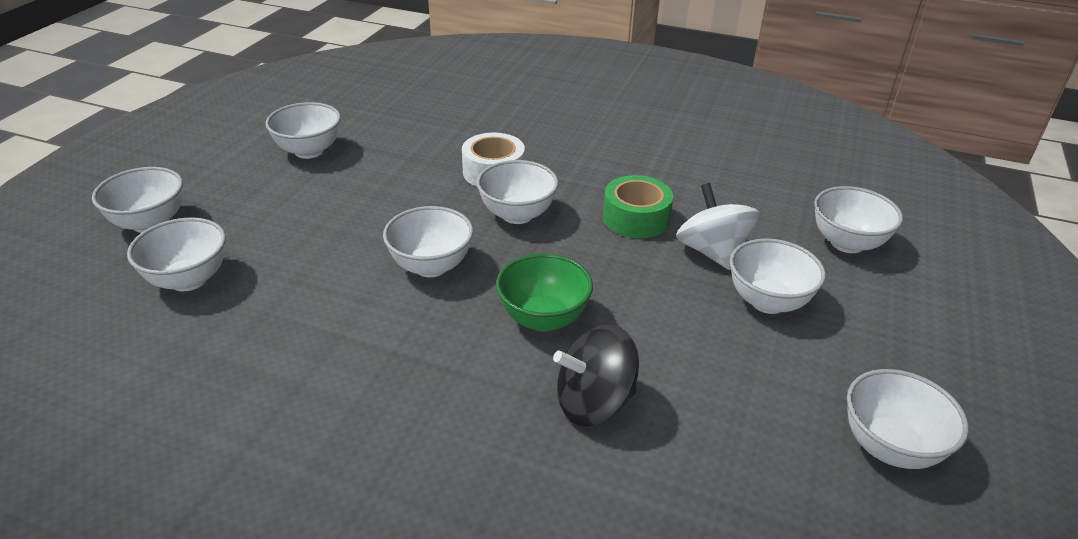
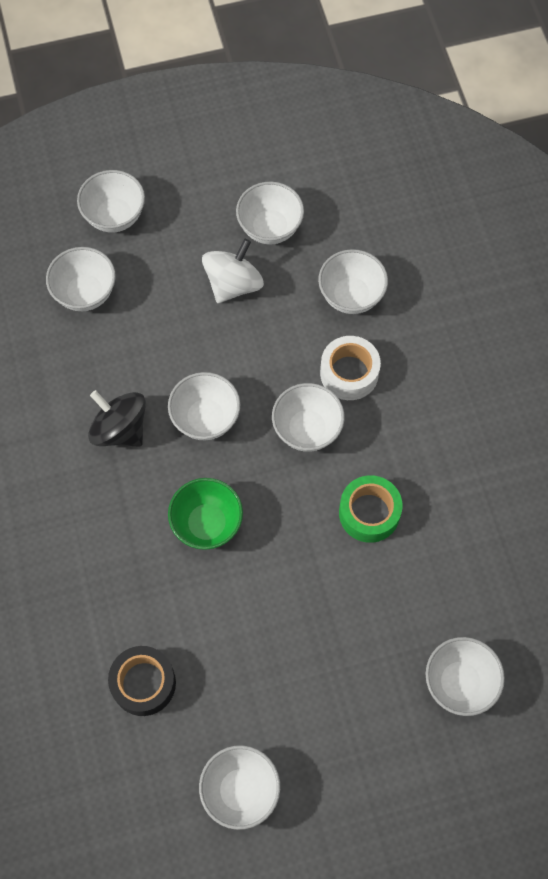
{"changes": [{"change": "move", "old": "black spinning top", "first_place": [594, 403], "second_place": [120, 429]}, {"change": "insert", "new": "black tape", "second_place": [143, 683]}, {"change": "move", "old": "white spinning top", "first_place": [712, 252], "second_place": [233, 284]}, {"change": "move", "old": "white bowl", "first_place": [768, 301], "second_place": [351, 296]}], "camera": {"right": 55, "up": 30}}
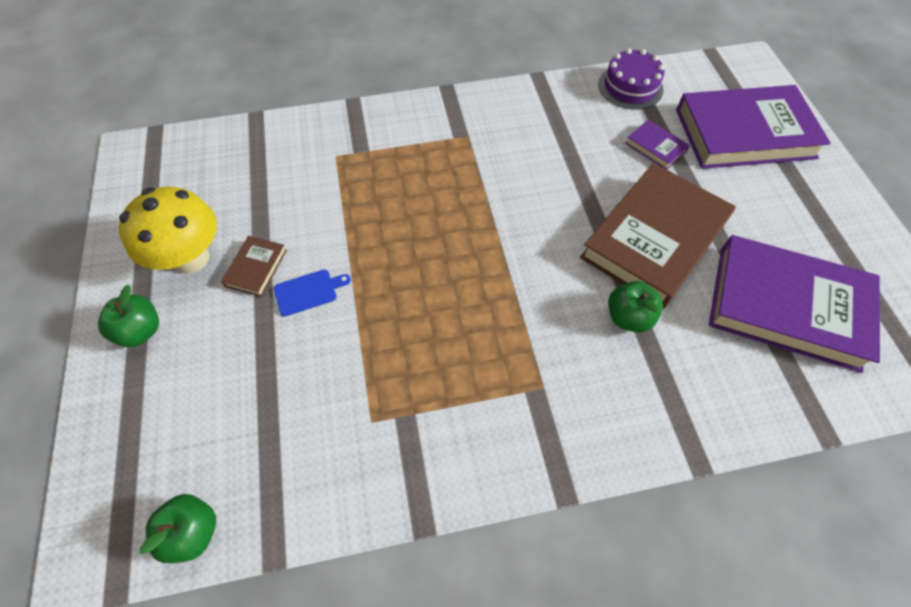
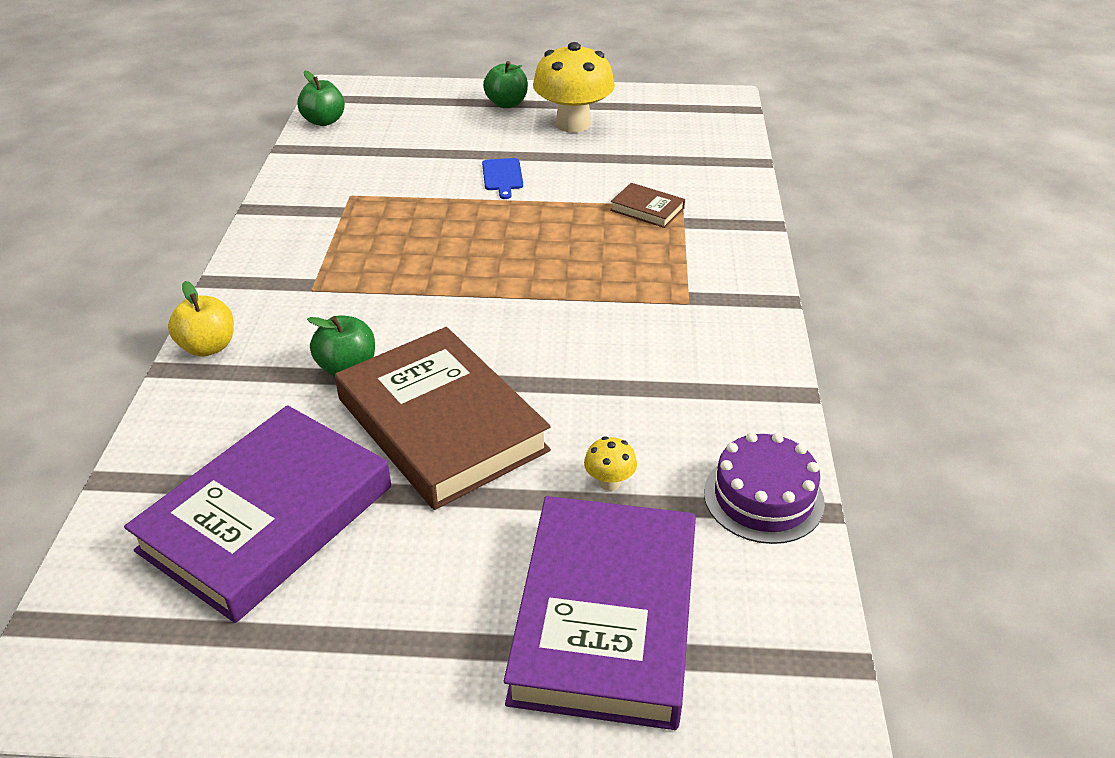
{"changes": [{"change": "insert", "new": "yellow apple", "second_place": [208, 347]}, {"change": "replace", "old": "purple book", "new": "yellow mushroom", "first_place": [655, 147], "second_place": [609, 482]}, {"change": "move", "old": "brown book", "first_place": [256, 268], "second_place": [647, 209]}], "camera": {"right": 105, "up": -20}}
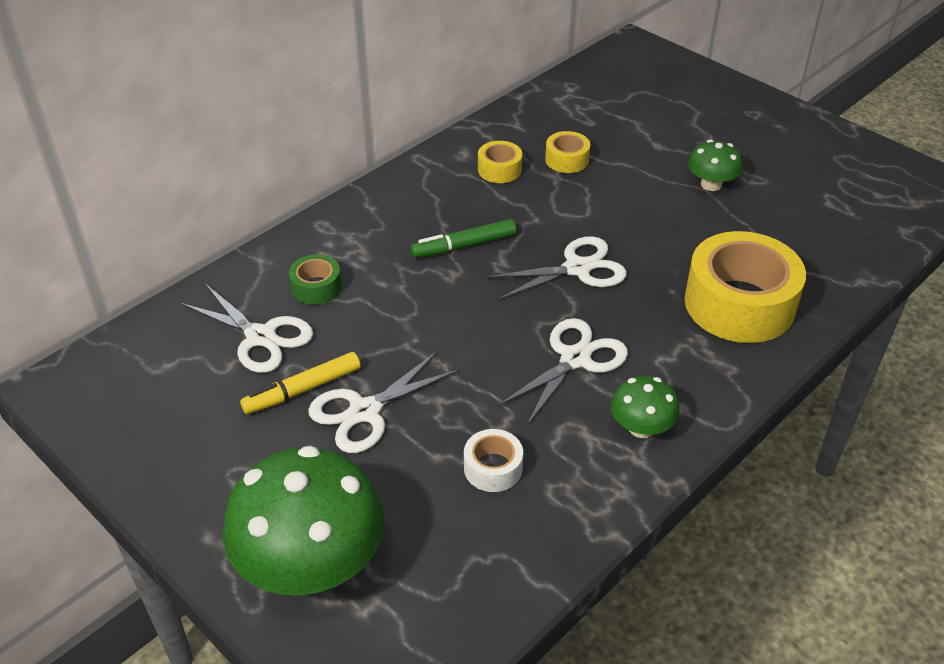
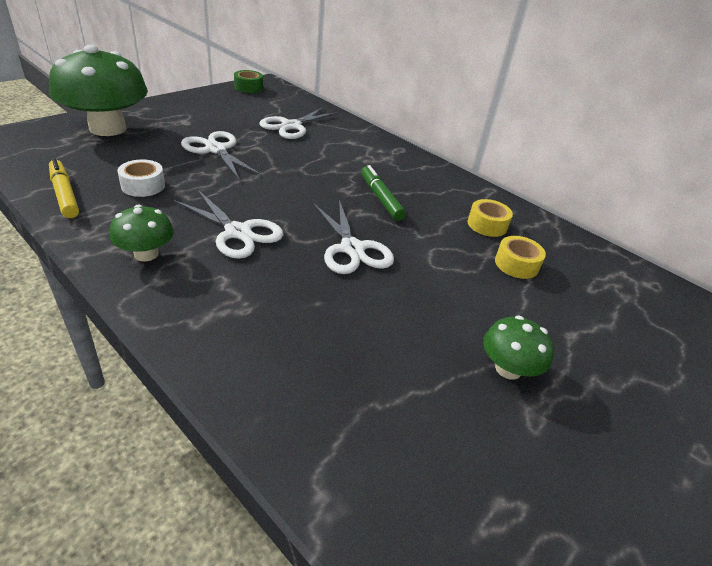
{"changes": [{"change": "move", "old": "yellow marker", "first_place": [303, 389], "second_place": [64, 194]}, {"change": "move", "old": "green tape", "first_place": [316, 287], "second_place": [248, 87]}, {"change": "delete", "old": "yellow tape", "first_place": [739, 304]}], "camera": {"right": 85, "up": -5}}
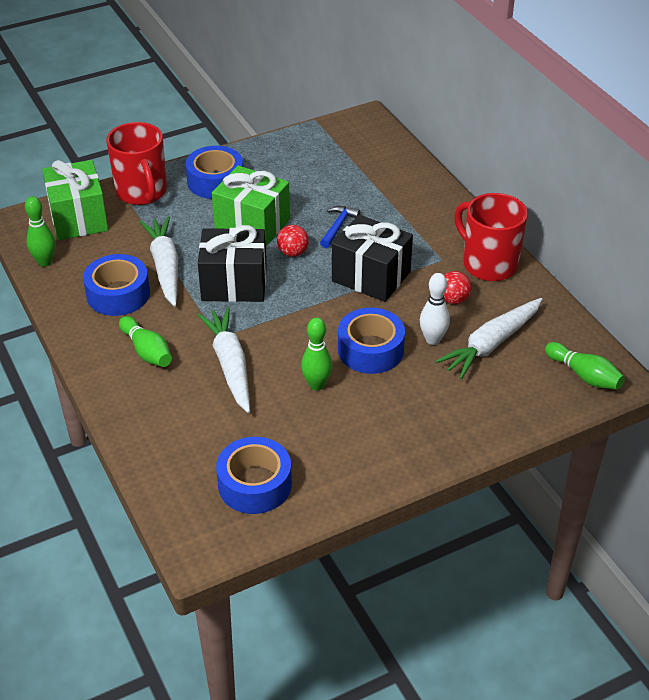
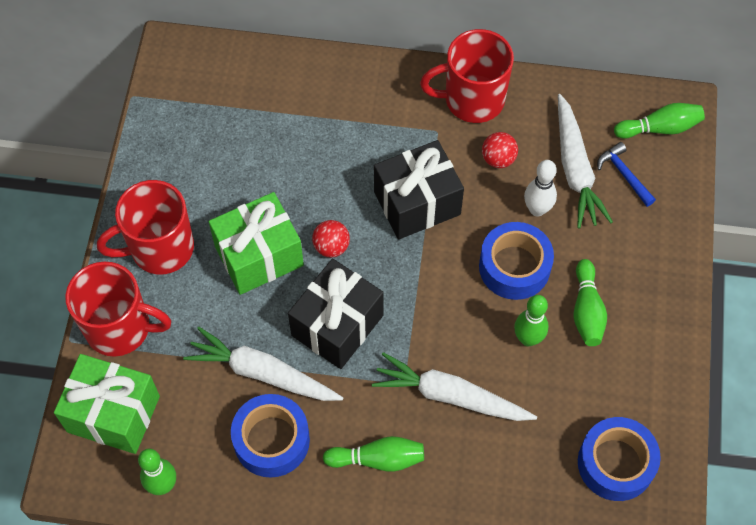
{"changes": [{"change": "replace", "old": "blue tape", "new": "red mug", "first_place": [215, 181], "second_place": [160, 248]}, {"change": "insert", "new": "green bowling pin", "second_place": [587, 310]}, {"change": "move", "old": "blue hammer", "first_place": [338, 226], "second_place": [624, 174]}], "camera": {"right": -55, "up": 20}}
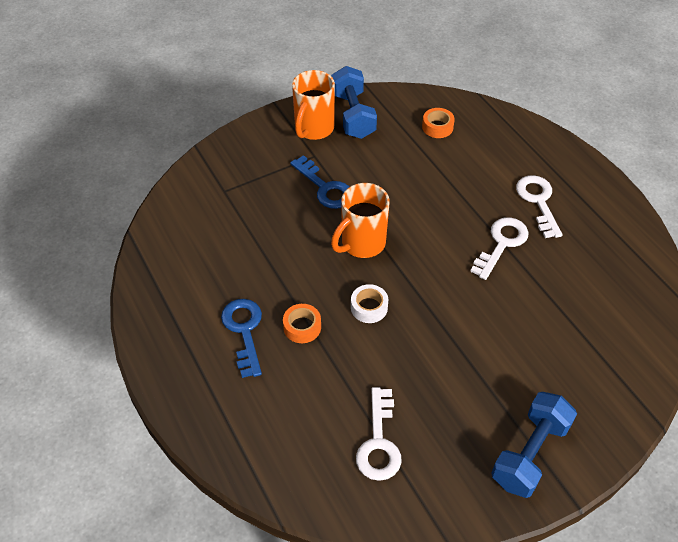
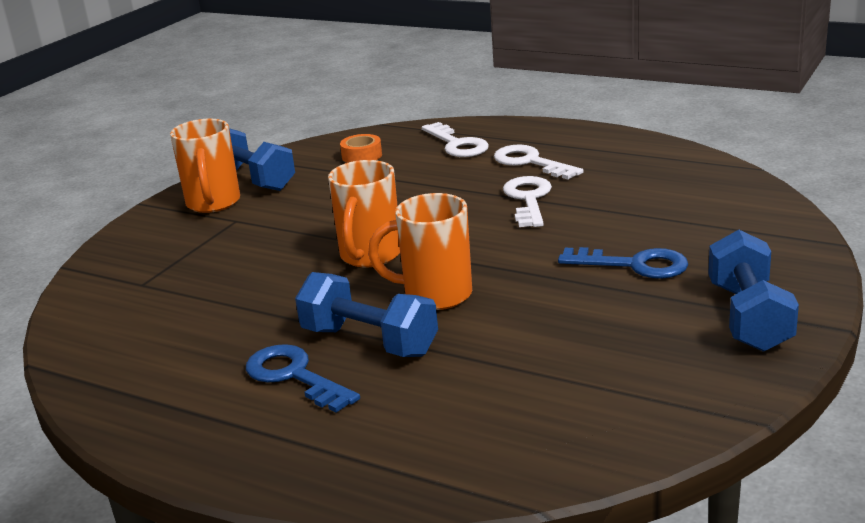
{"changes": [{"change": "replace", "old": "orange tape", "new": "blue dumbbell", "first_place": [302, 327], "second_place": [369, 342]}, {"change": "replace", "old": "white tape", "new": "orange mug", "first_place": [369, 307], "second_place": [435, 295]}, {"change": "move", "old": "white key", "first_place": [379, 442], "second_place": [457, 144]}, {"change": "move", "old": "blue key", "first_place": [325, 188], "second_place": [634, 265]}], "camera": {"right": -30, "up": -25}}
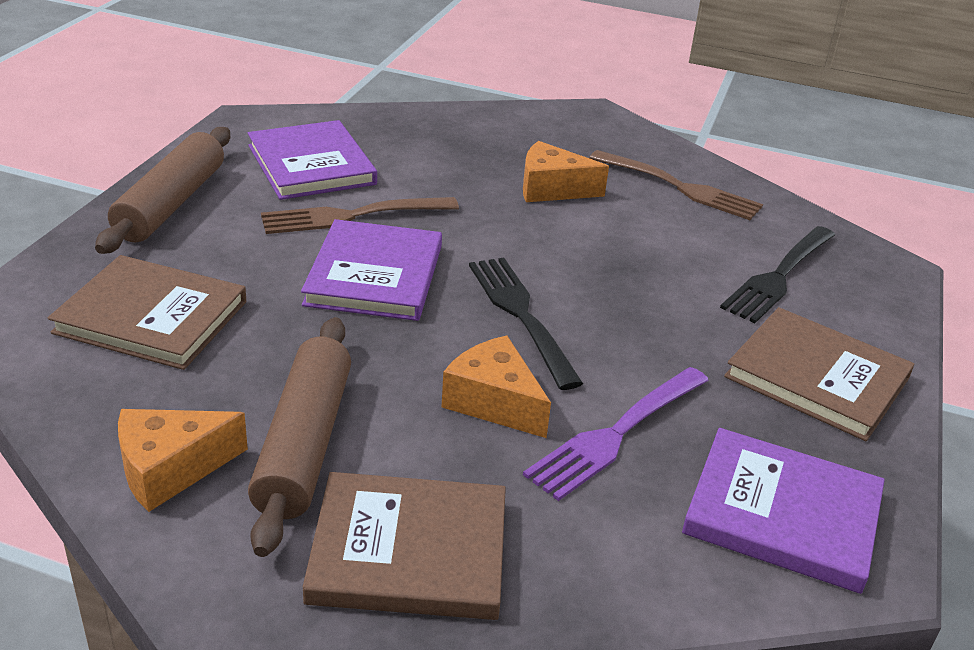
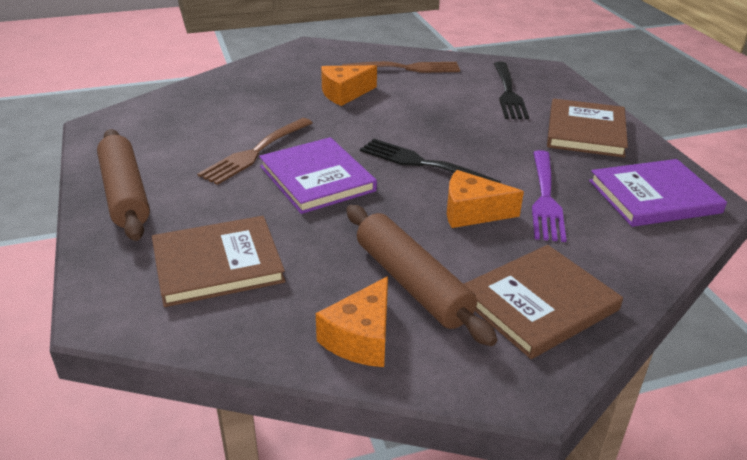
{"changes": [{"change": "rotate", "old": "brown book", "first_place": [817, 377], "second_place": [585, 131], "degrees": -75}, {"change": "delete", "old": "purple book", "first_place": [311, 165]}], "camera": {"right": -35, "up": 0}}
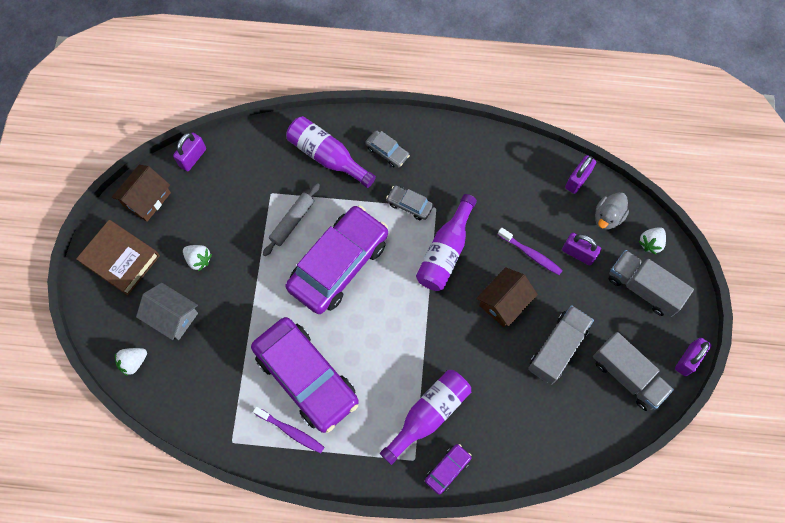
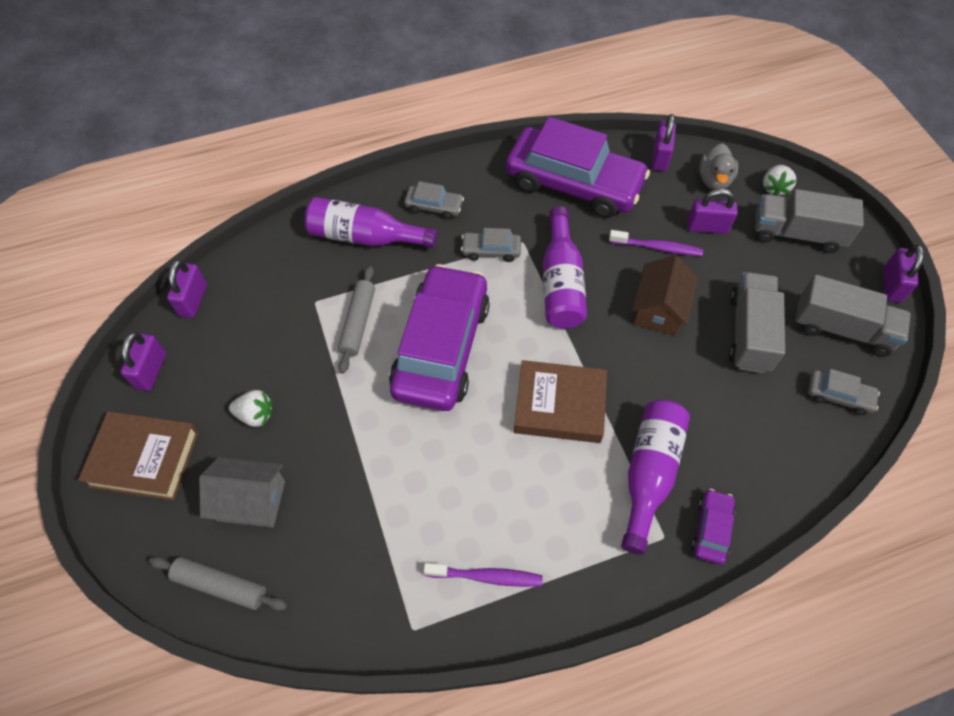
{"changes": [{"change": "replace", "old": "brown house", "new": "purple padlock", "first_place": [147, 199], "second_place": [151, 371]}, {"change": "replace", "old": "white strawberry", "new": "grey rolling pin", "first_place": [133, 362], "second_place": [220, 586]}, {"change": "move", "old": "purple car", "first_place": [306, 377], "second_place": [573, 183]}, {"change": "insert", "new": "brown book", "second_place": [559, 405]}, {"change": "insert", "new": "grey car", "second_place": [838, 396]}], "camera": {"right": -25, "up": -10}}
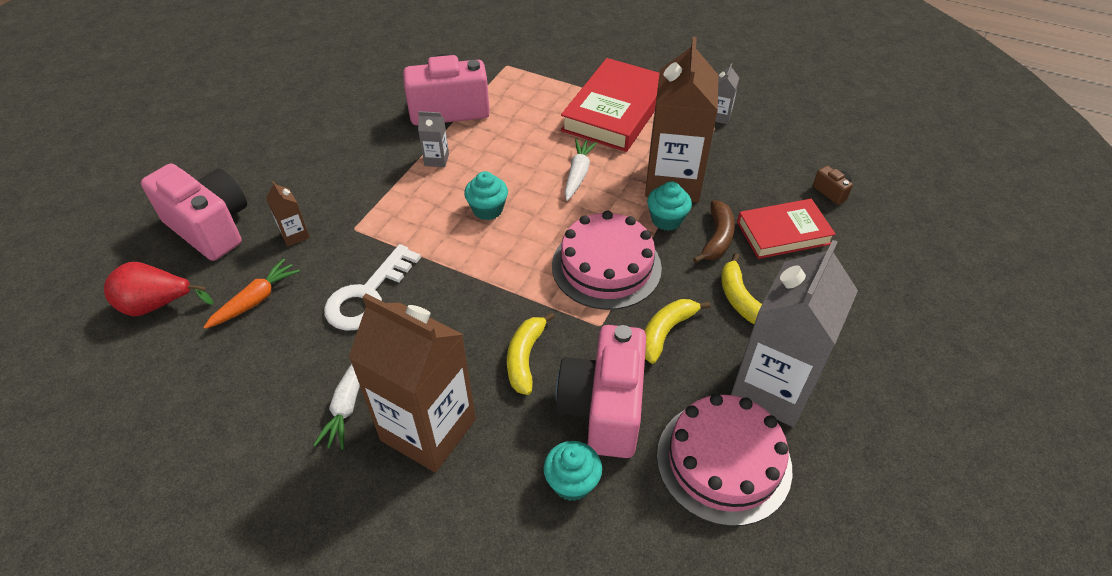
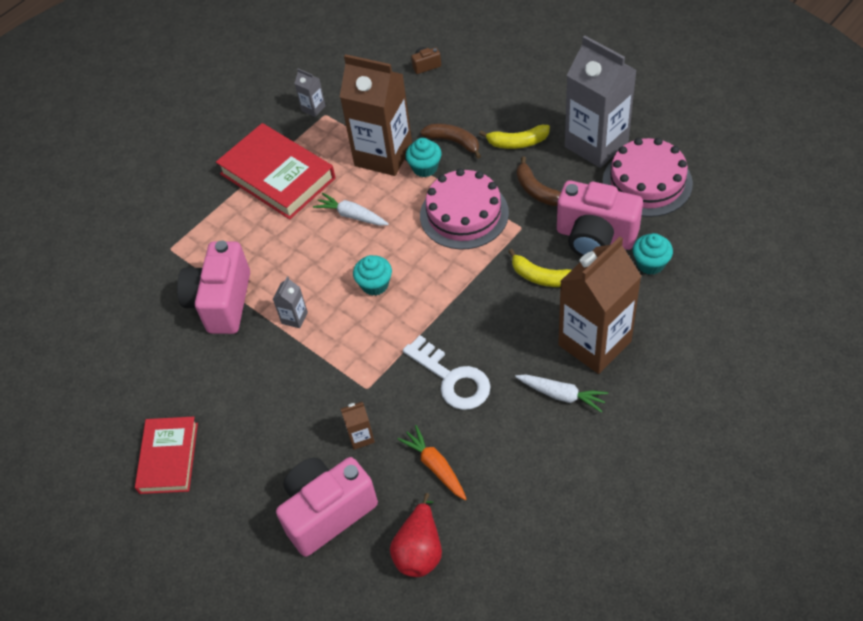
{"changes": [{"change": "move", "old": "red book", "first_place": [783, 233], "second_place": [168, 458]}, {"change": "recolor", "old": "yellow banana", "new": "brown banana", "first_place": [666, 332], "second_place": [537, 190]}], "camera": {"right": -70, "up": 5}}
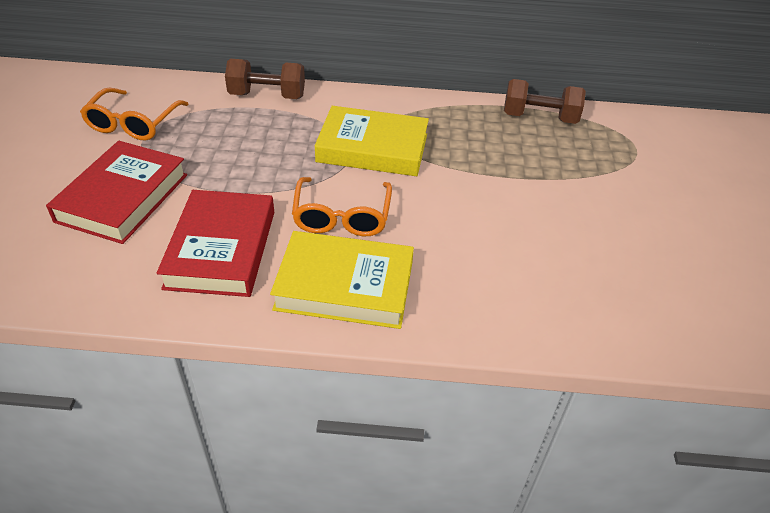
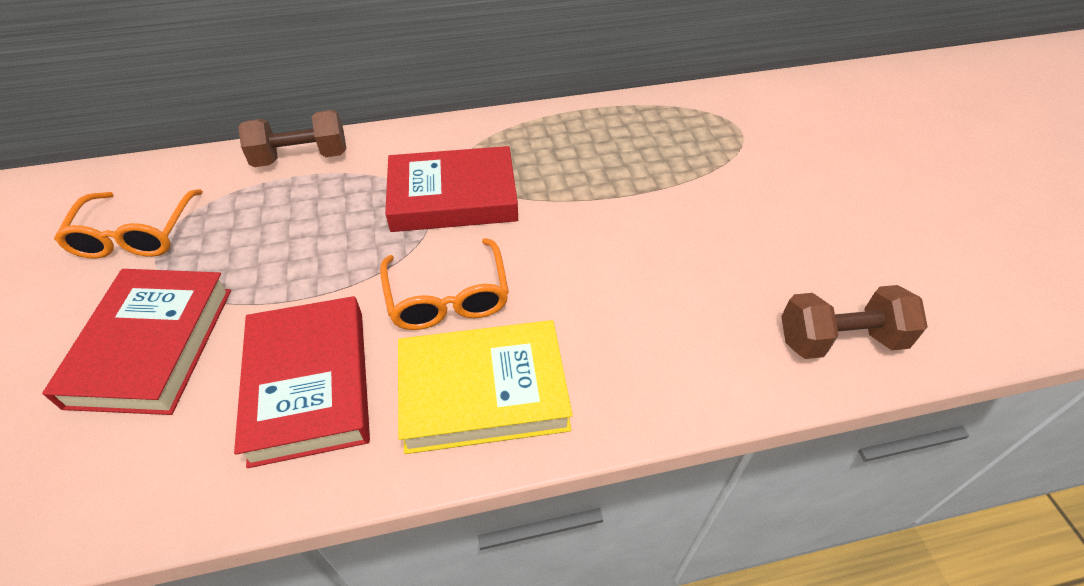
{"changes": [{"change": "recolor", "old": "yellow book", "new": "red book", "first_place": [372, 148], "second_place": [453, 197]}, {"change": "move", "old": "brown dumbbell", "first_place": [539, 118], "second_place": [840, 340]}], "camera": {"right": -15, "up": 5}}
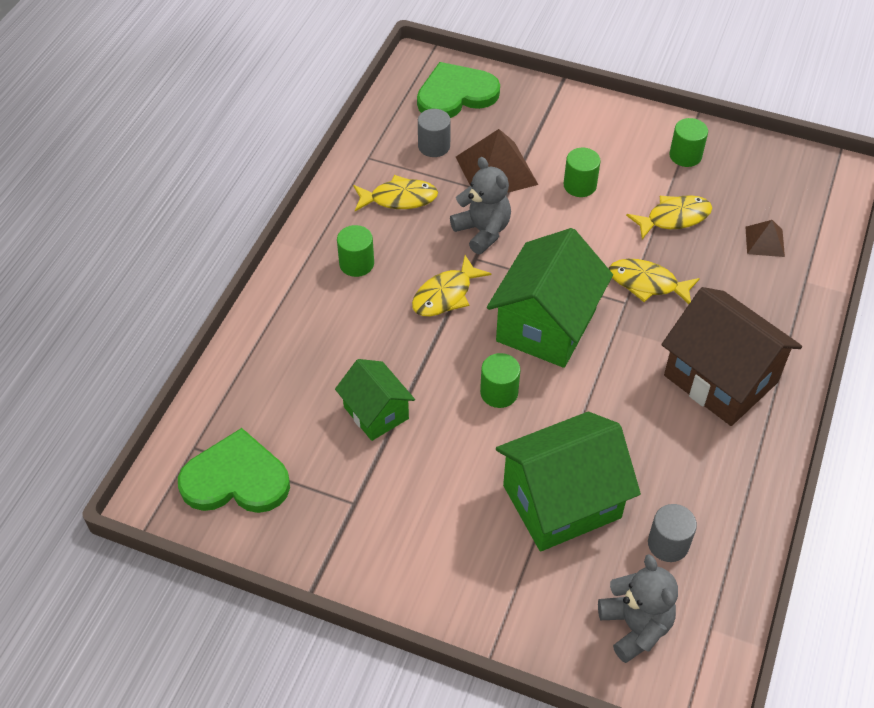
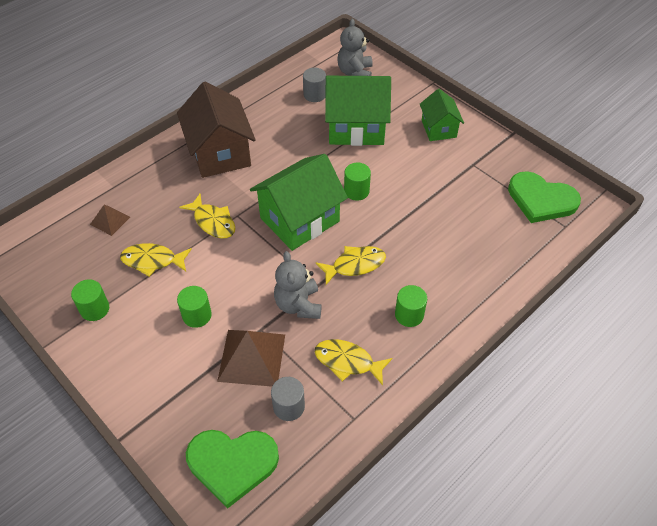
{"changes": [{"change": "move", "old": "green house", "first_place": [376, 413], "second_place": [438, 129]}], "camera": {"right": -155, "up": 0}}
